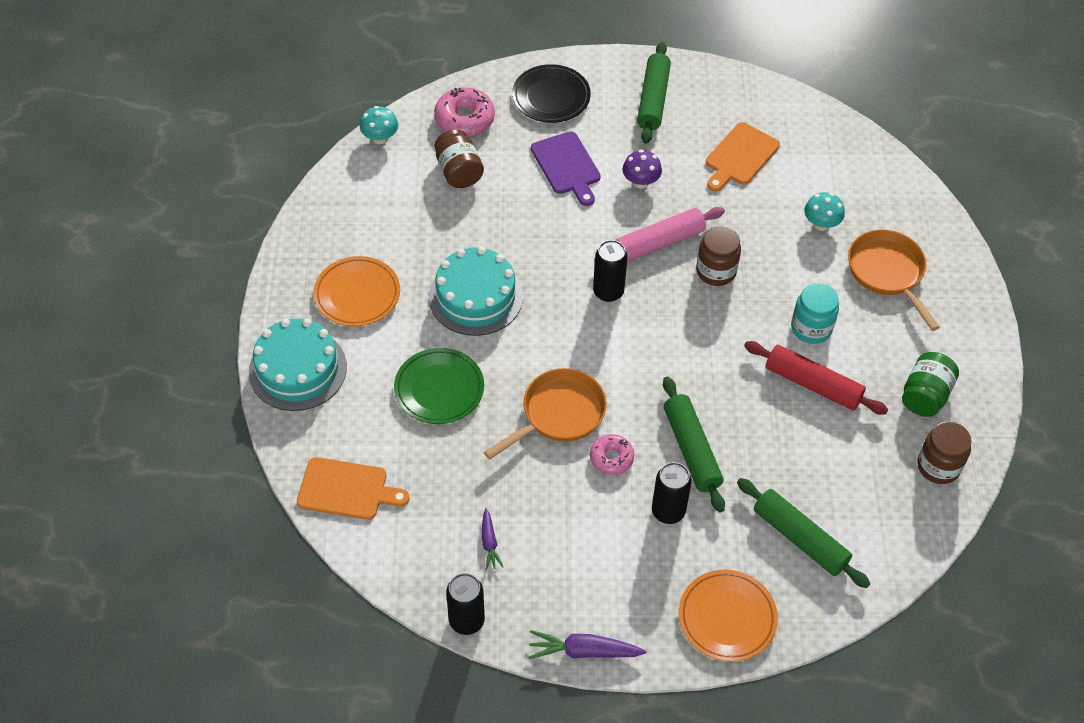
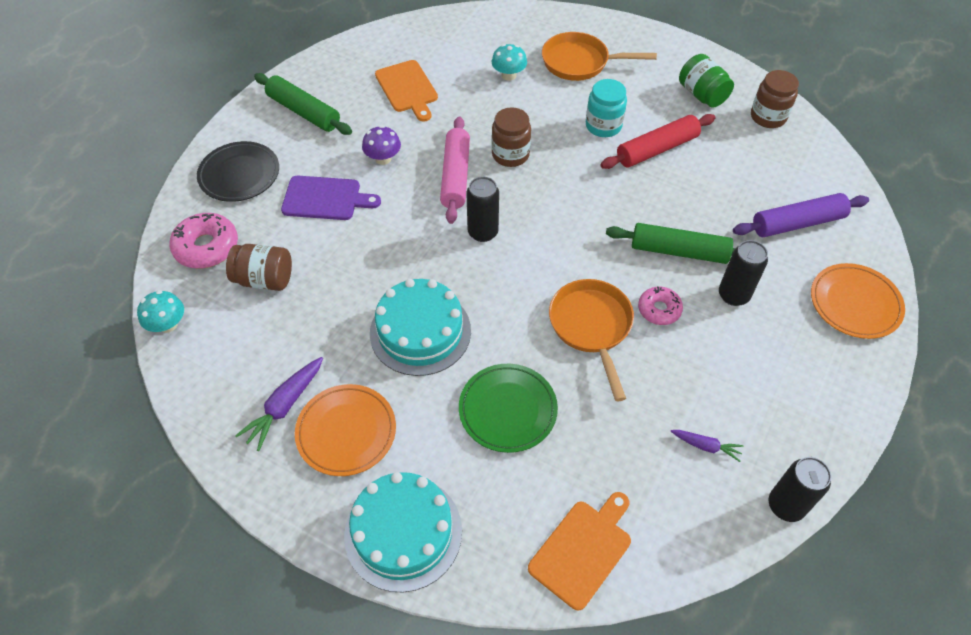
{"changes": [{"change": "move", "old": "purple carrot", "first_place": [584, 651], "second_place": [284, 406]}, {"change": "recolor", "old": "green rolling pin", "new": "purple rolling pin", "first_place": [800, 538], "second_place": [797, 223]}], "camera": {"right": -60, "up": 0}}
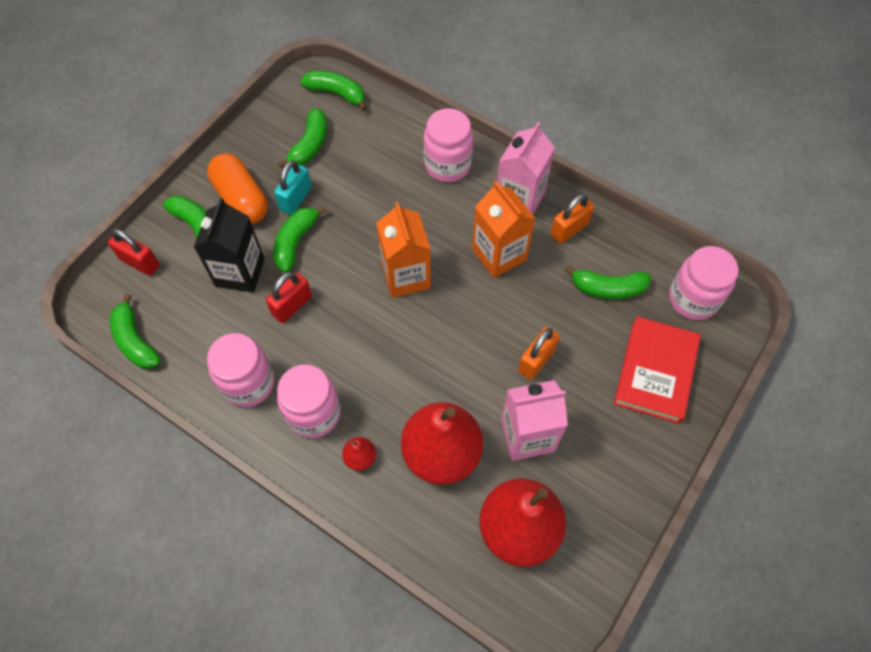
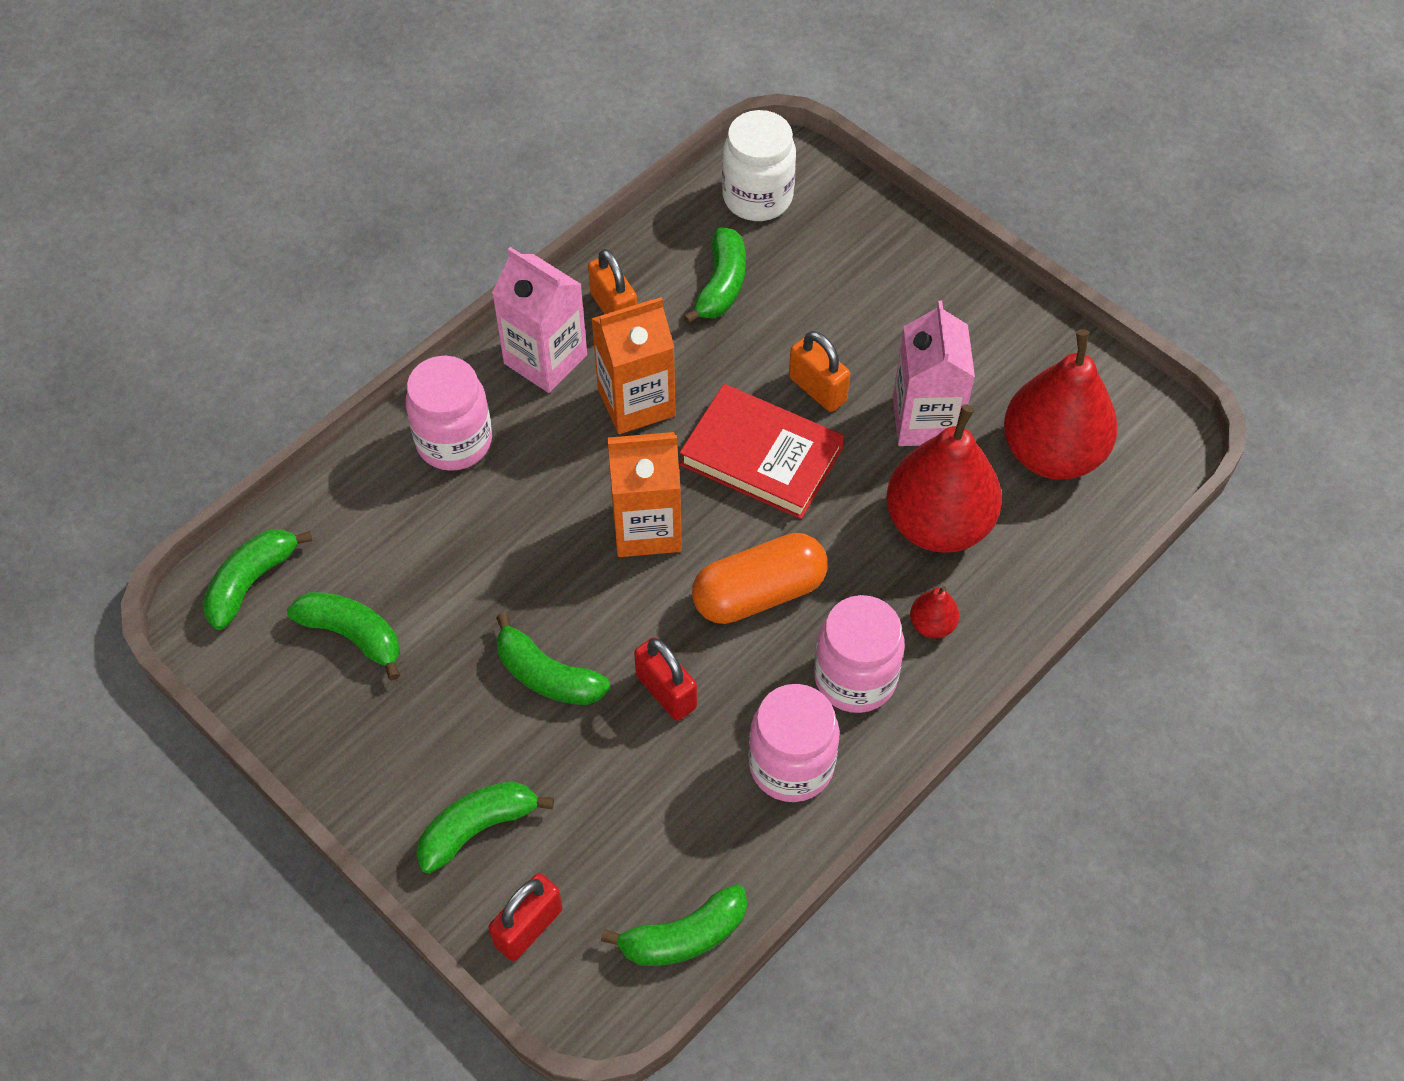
{"changes": [{"change": "move", "old": "red book", "first_place": [655, 372], "second_place": [761, 456]}, {"change": "move", "old": "orange capsule", "first_place": [241, 199], "second_place": [759, 593]}, {"change": "recolor", "old": "pink jar", "new": "white jar", "first_place": [693, 299], "second_place": [757, 197]}, {"change": "delete", "old": "black carton", "first_place": [240, 272]}, {"change": "delete", "old": "turquoise padlock", "first_place": [295, 199]}], "camera": {"right": -80, "up": -5}}
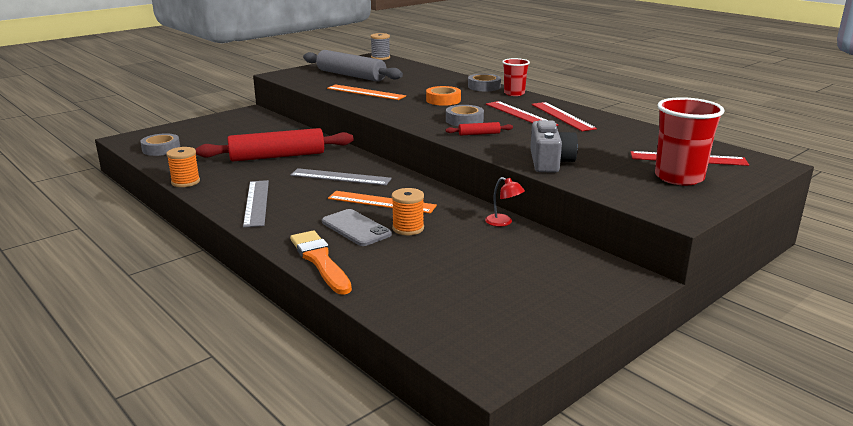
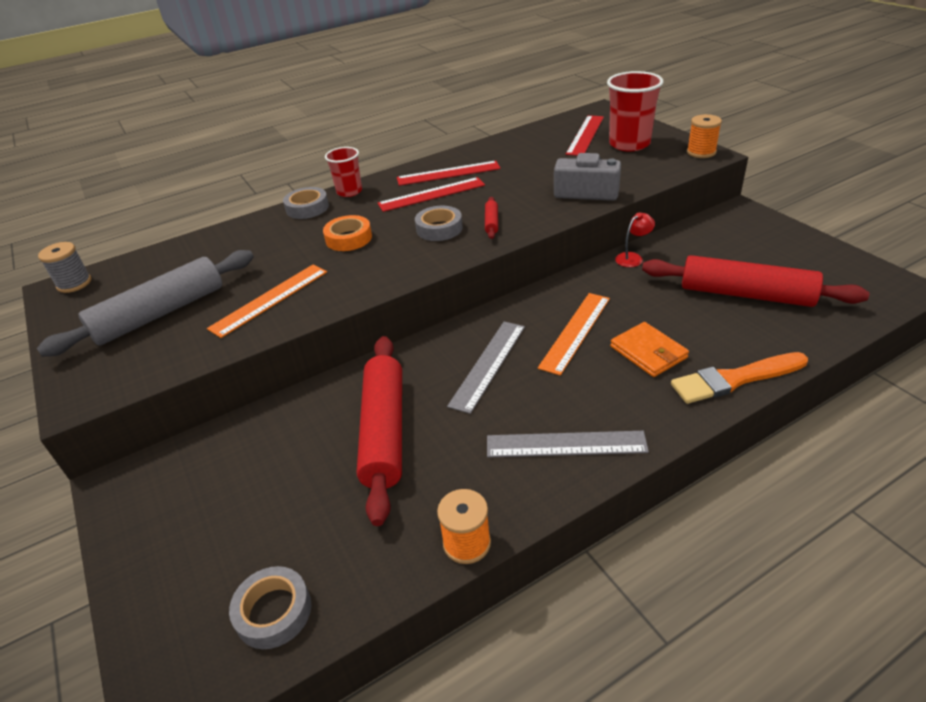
{"changes": [{"change": "replace", "old": "grey phone", "new": "orange wallet", "first_place": [356, 228], "second_place": [648, 352]}, {"change": "insert", "new": "red rolling pin", "second_place": [746, 294]}, {"change": "move", "old": "orange spool", "first_place": [408, 228], "second_place": [701, 152]}], "camera": {"right": -75, "up": 15}}
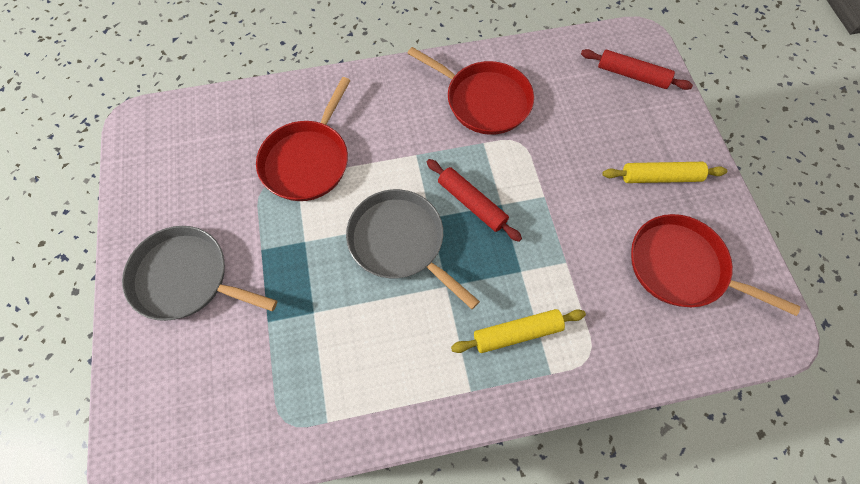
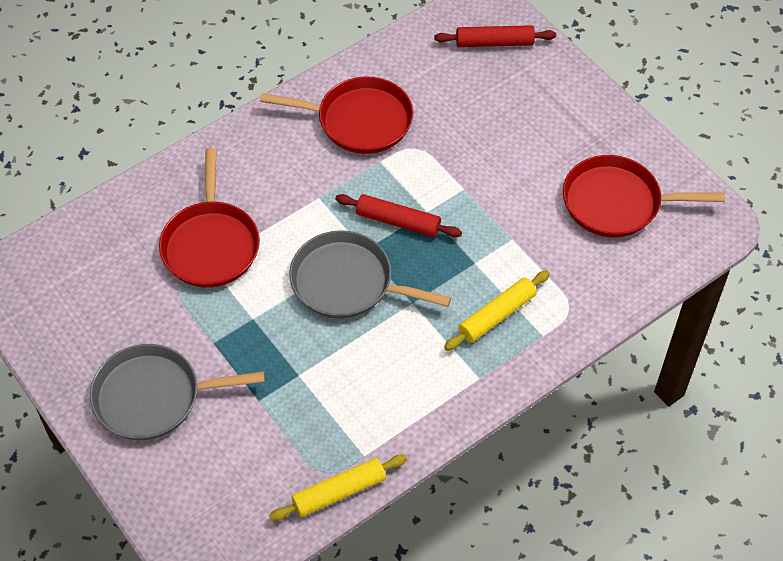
{"changes": [{"change": "move", "old": "yellow rolling pin", "first_place": [660, 177], "second_place": [339, 492]}], "camera": {"right": -25, "up": -10}}
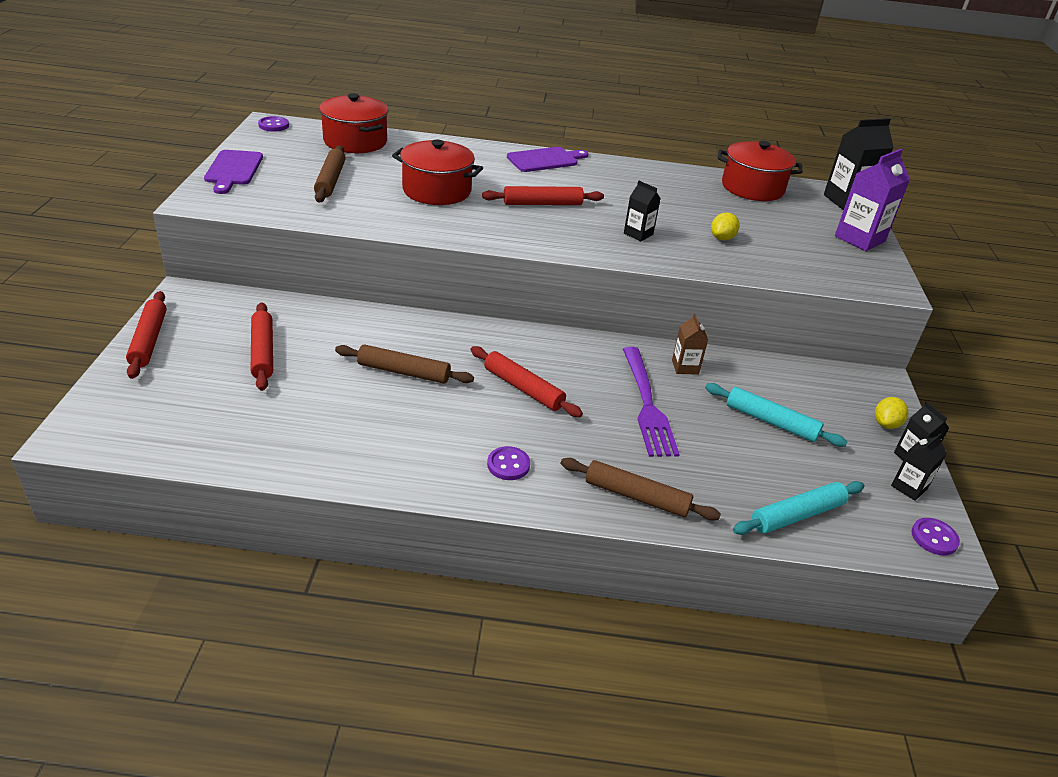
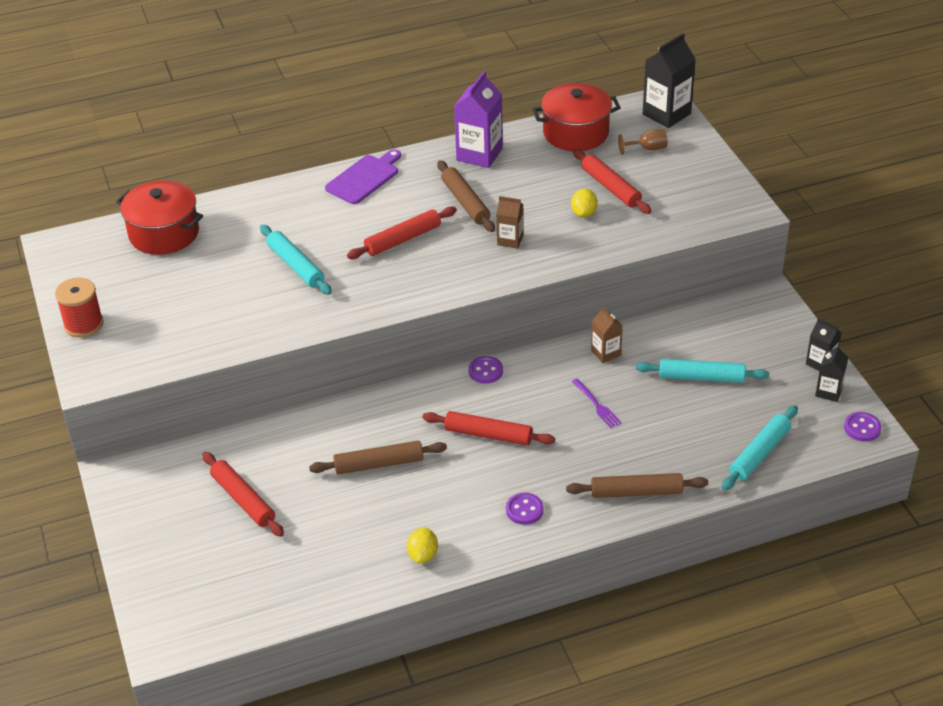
{"changes": [{"change": "replace", "old": "purple cutting board", "new": "red spool", "first_place": [233, 170], "second_place": [84, 324]}, {"change": "replace", "old": "red pot", "new": "turquoise rolling pin", "first_place": [436, 190], "second_place": [295, 265]}, {"change": "move", "old": "yellow lemon", "first_place": [886, 424], "second_place": [423, 555]}, {"change": "move", "old": "brown rolling pin", "first_place": [330, 180], "second_place": [465, 202]}, {"change": "move", "old": "purple carton", "first_place": [859, 239], "second_place": [479, 154]}, {"change": "move", "old": "purple button", "first_place": [273, 125], "second_place": [485, 371]}, {"change": "recolor", "old": "black carton", "new": "brown carton", "first_place": [638, 234], "second_place": [510, 240]}, {"change": "resize", "old": "purple fork", "first_place": [647, 404], "second_place": [596, 405], "factor": 0.49}, {"change": "move", "old": "red rolling pin", "first_place": [149, 340], "second_place": [610, 187]}, {"change": "insert", "new": "brown goblet", "second_place": [647, 149]}], "camera": {"right": -20, "up": 5}}
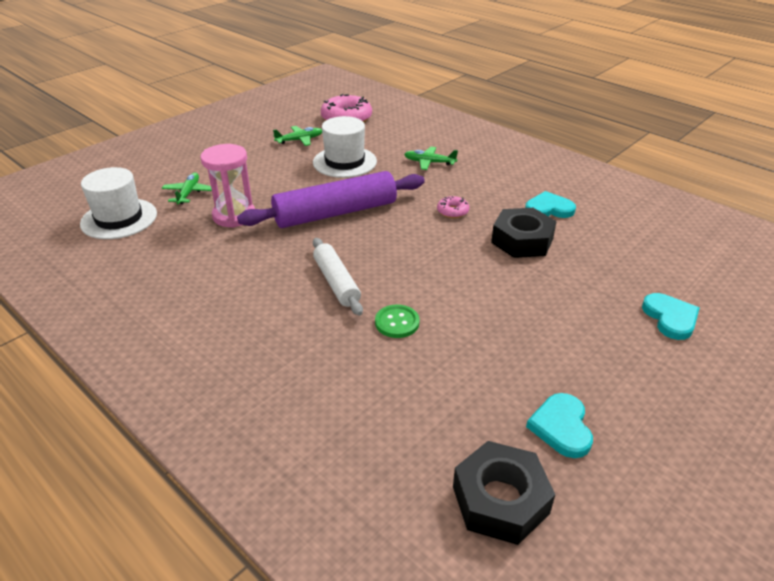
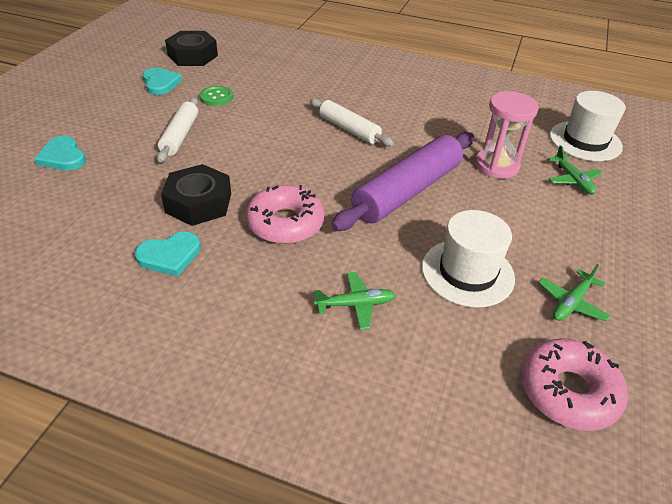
{"changes": [{"change": "insert", "new": "white rolling pin", "second_place": [180, 136]}, {"change": "move", "old": "green button", "first_place": [397, 322], "second_place": [216, 97]}, {"change": "resize", "old": "pink donut", "first_place": [452, 211], "second_place": [285, 223], "factor": 2.02}], "camera": {"right": 155, "up": 5}}
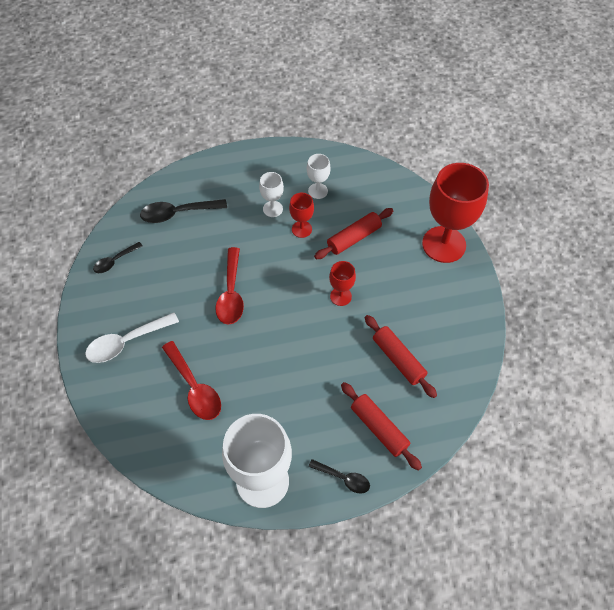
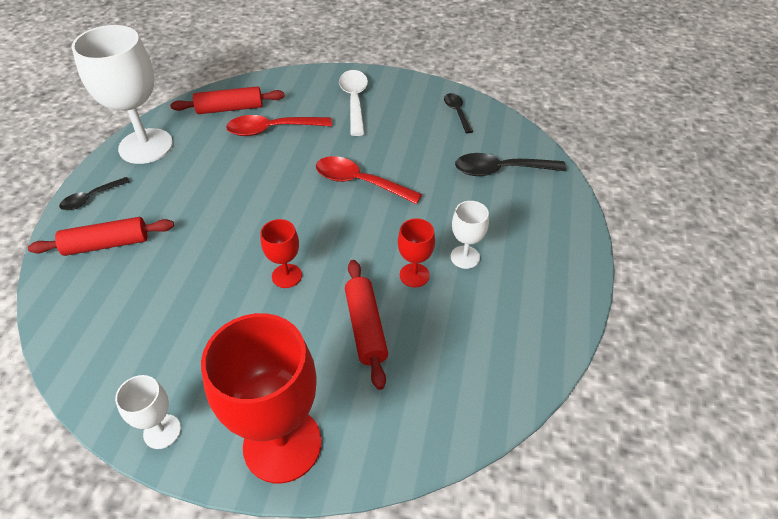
{"changes": [{"change": "move", "old": "white goblet", "first_place": [318, 191], "second_place": [162, 431]}, {"change": "move", "old": "red rolling pin", "first_place": [398, 359], "second_place": [230, 108]}, {"change": "rotate", "old": "black spoon", "first_place": [178, 213], "second_place": [500, 170], "degrees": -105}], "camera": {"right": 115, "up": -10}}
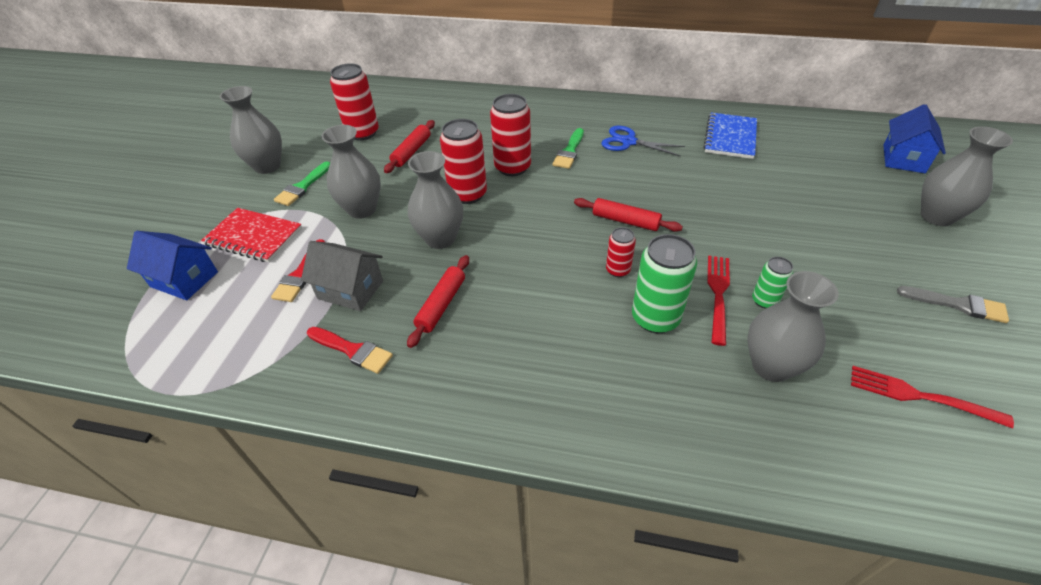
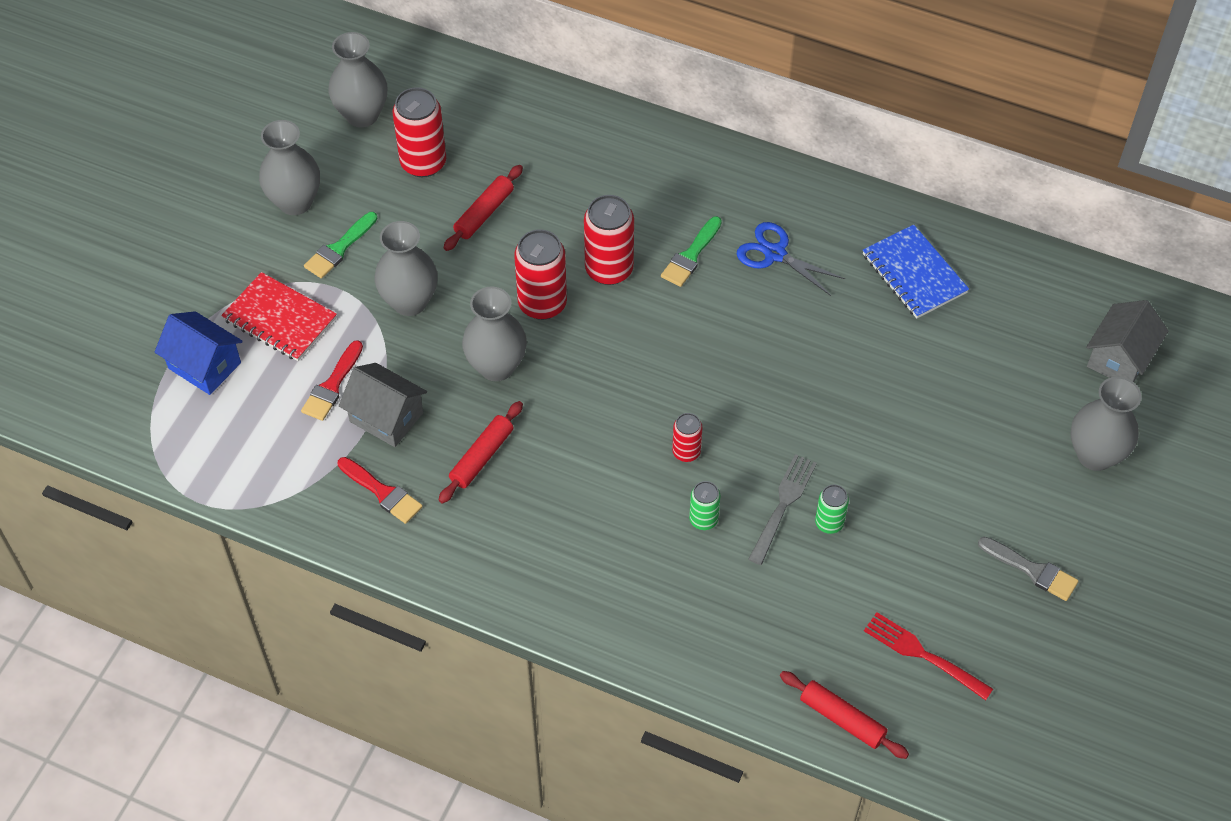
{"changes": [{"change": "move", "old": "grey vase", "first_place": [771, 366], "second_place": [362, 115]}, {"change": "resize", "old": "green can", "first_place": [655, 318], "second_place": [703, 519], "factor": 0.55}, {"change": "recolor", "old": "red fork", "new": "grey fork", "first_place": [718, 294], "second_place": [783, 505]}, {"change": "move", "old": "red rolling pin", "first_place": [625, 221], "second_place": [842, 719]}, {"change": "rotate", "old": "blue notebook", "first_place": [730, 137], "second_place": [914, 274], "degrees": -60}, {"change": "recolor", "old": "blue house", "new": "grey house", "first_place": [903, 158], "second_place": [1119, 358]}], "camera": {"right": 10, "up": 10}}
